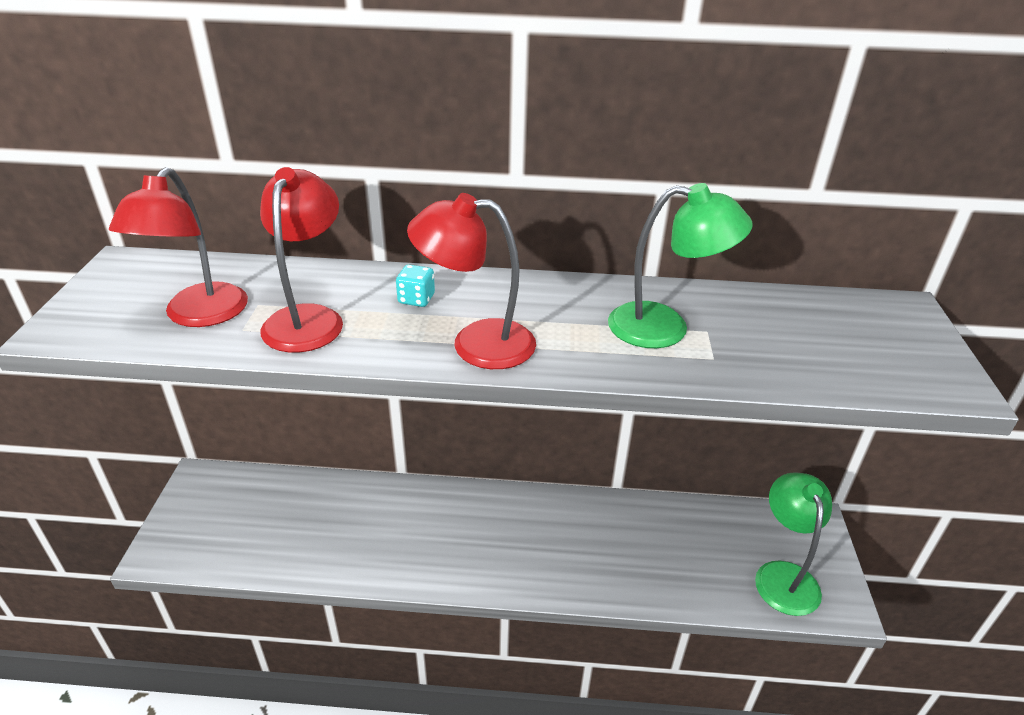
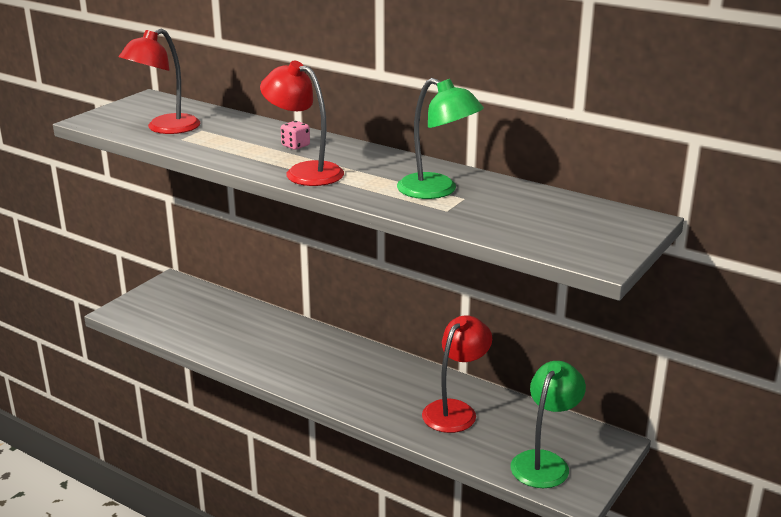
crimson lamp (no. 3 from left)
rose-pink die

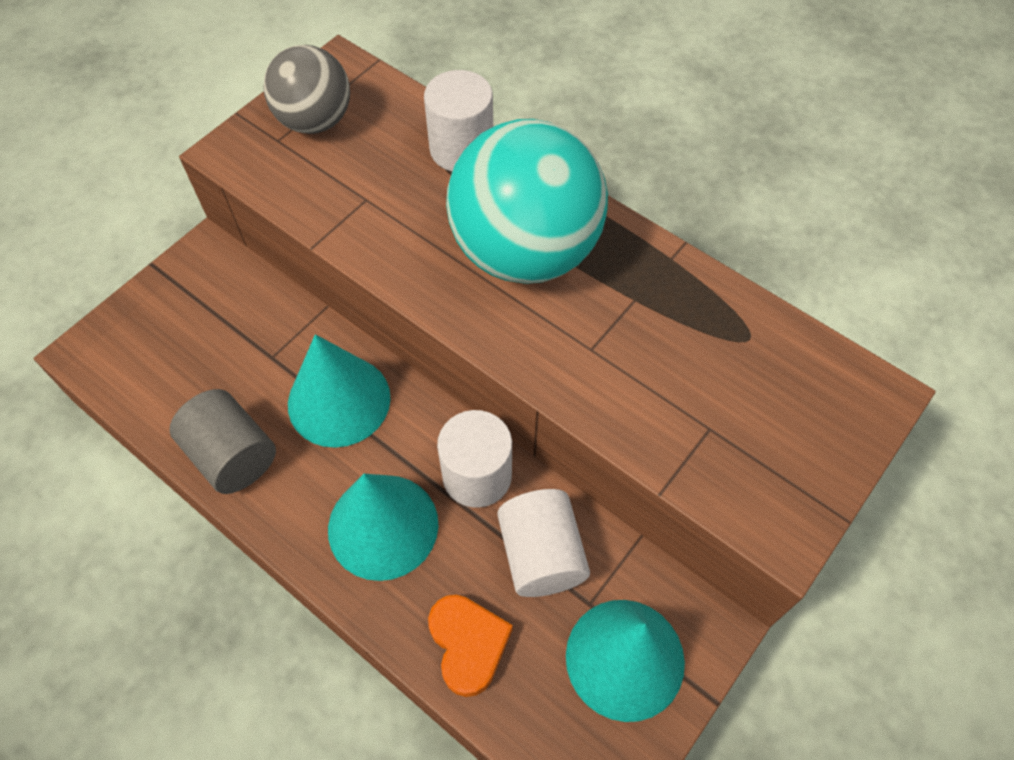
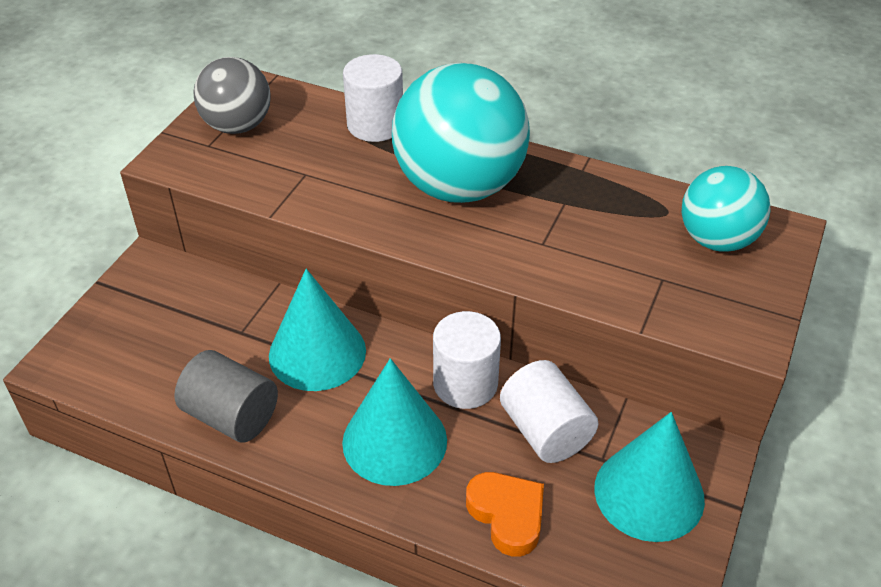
teal sphere (no. 2 from left)

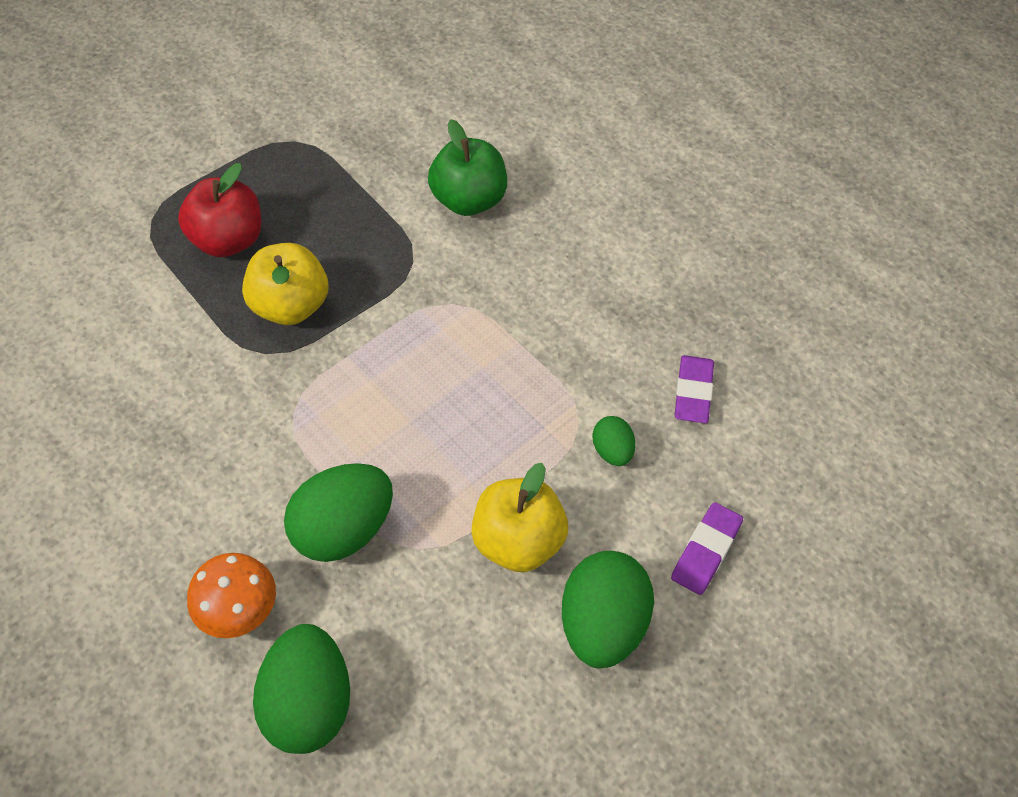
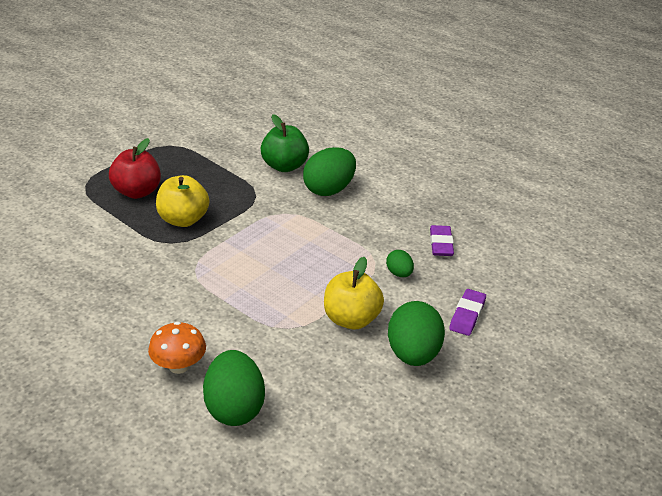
green toy egg (no. 2 from left)

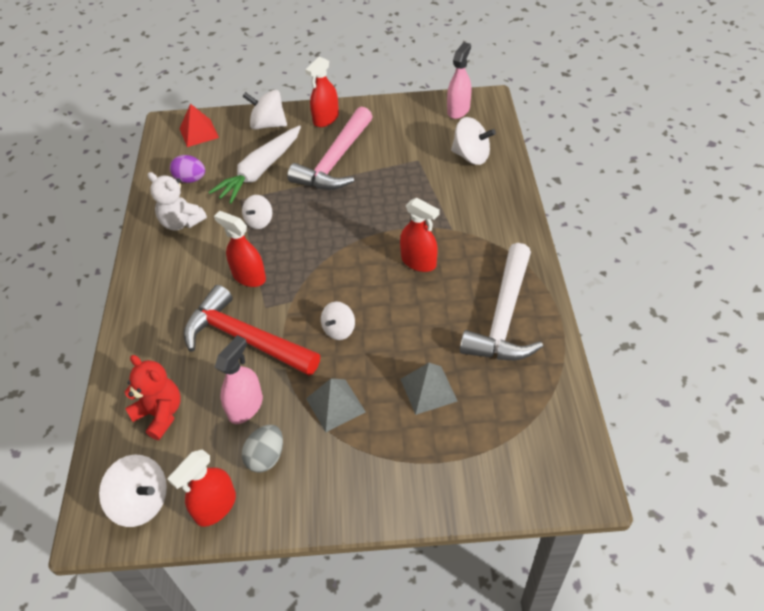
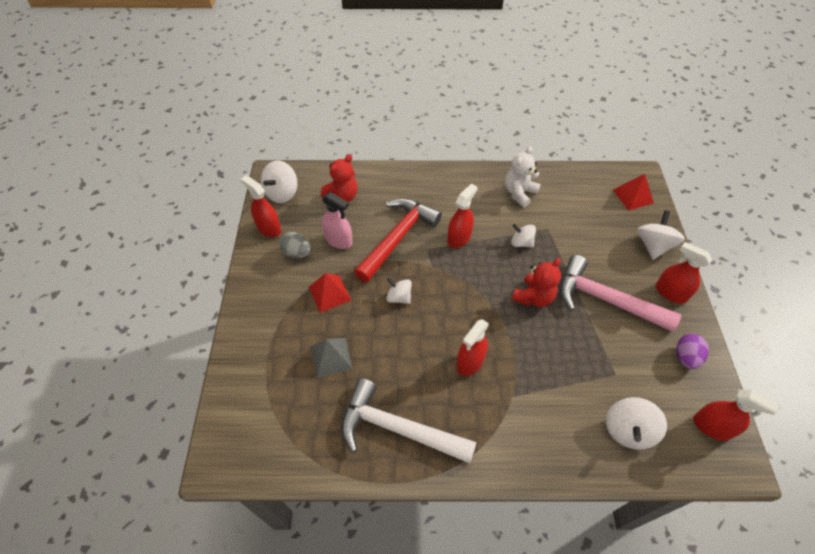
crimson spray cleaner (no. 5 from left)
pure white root vegetable
purple toy egg
crimson pyramid shape (no. 1 from left)
crimson stuffed bear (no. 2 from left)

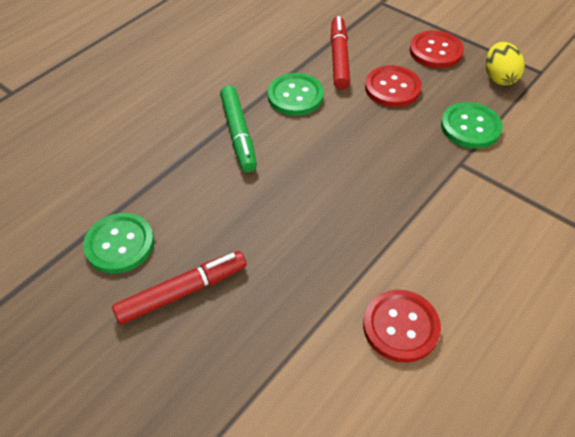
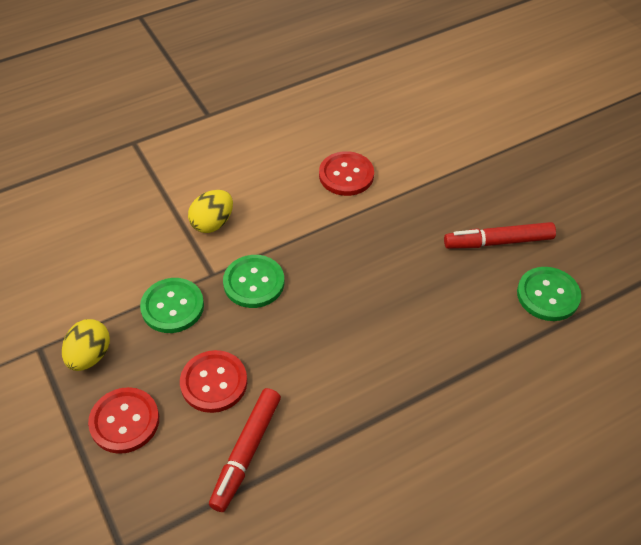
green shirt button (no. 2 from left)
green marker
bright yellow toy egg (no. 2 from left)

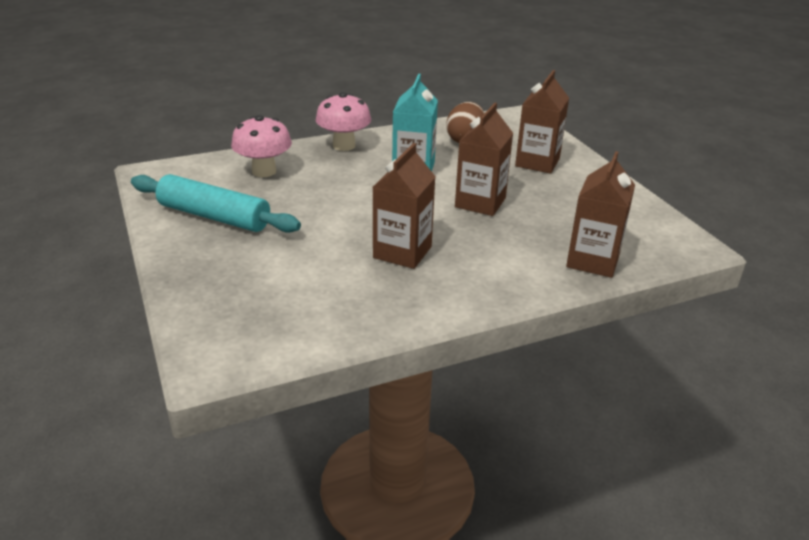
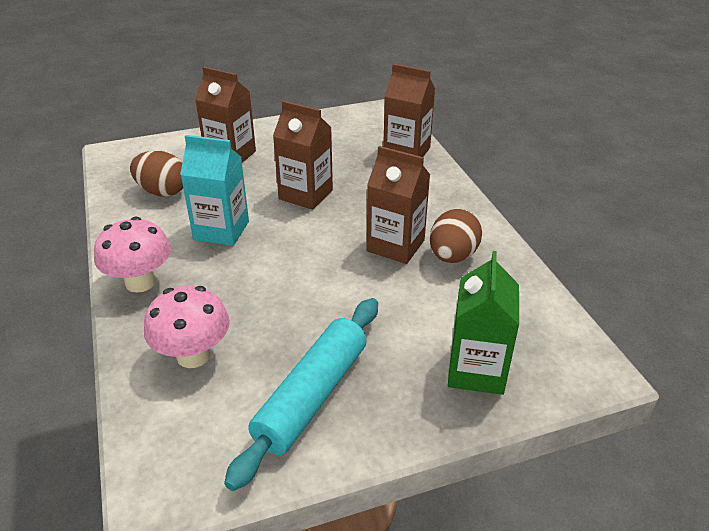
russet toy egg (no. 2 from left)
green juice carton

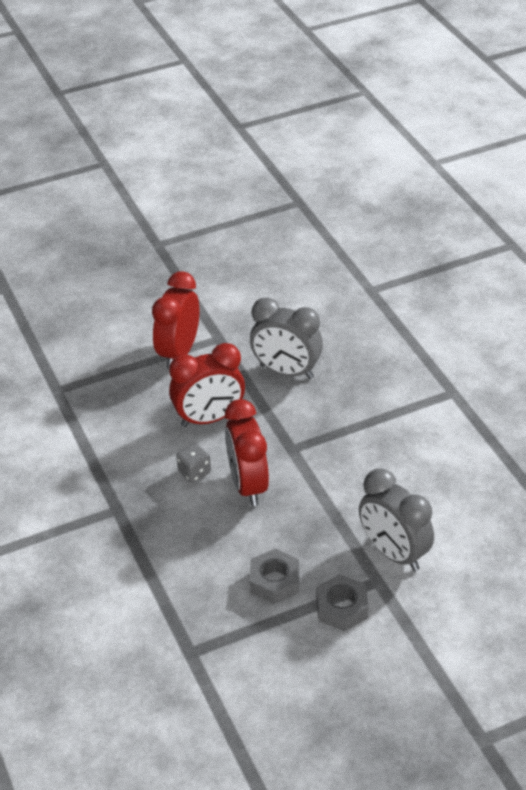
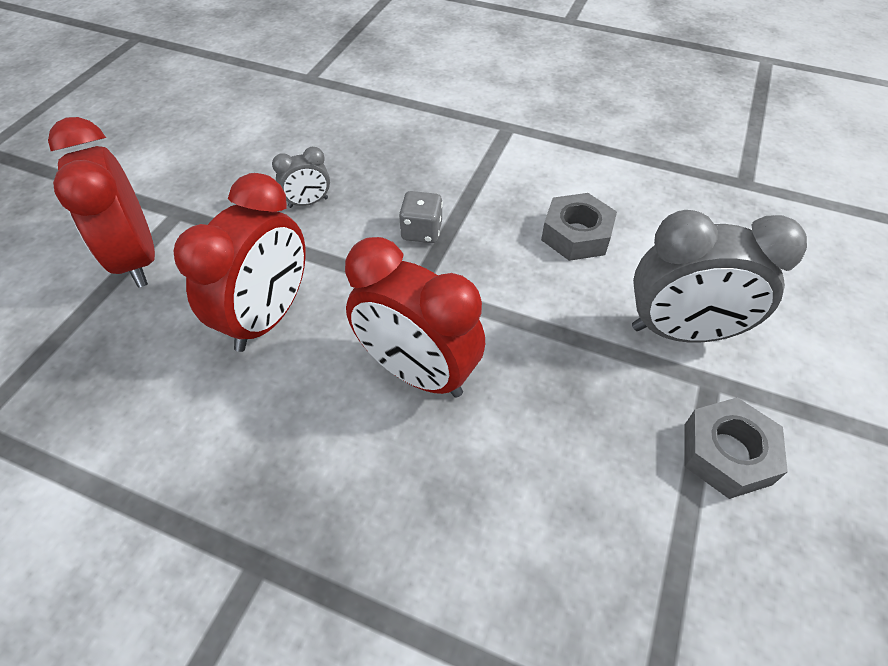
gray clock (no. 1 from left)
gray die
gray hex nut (no. 1 from left)

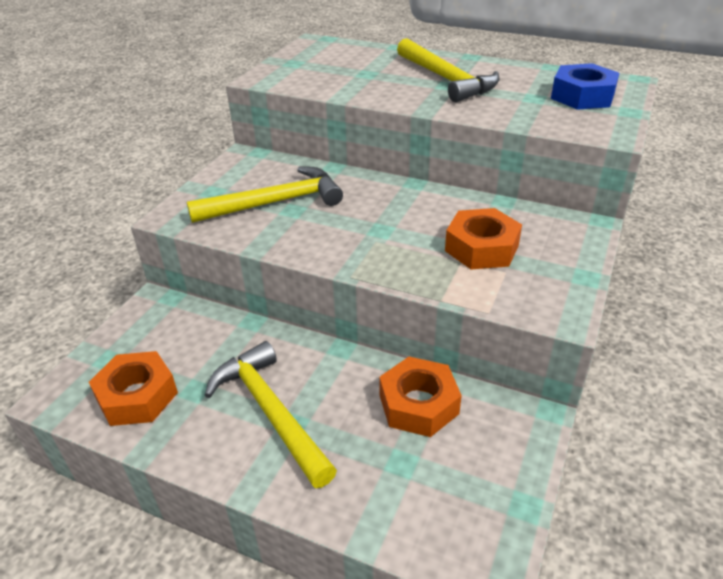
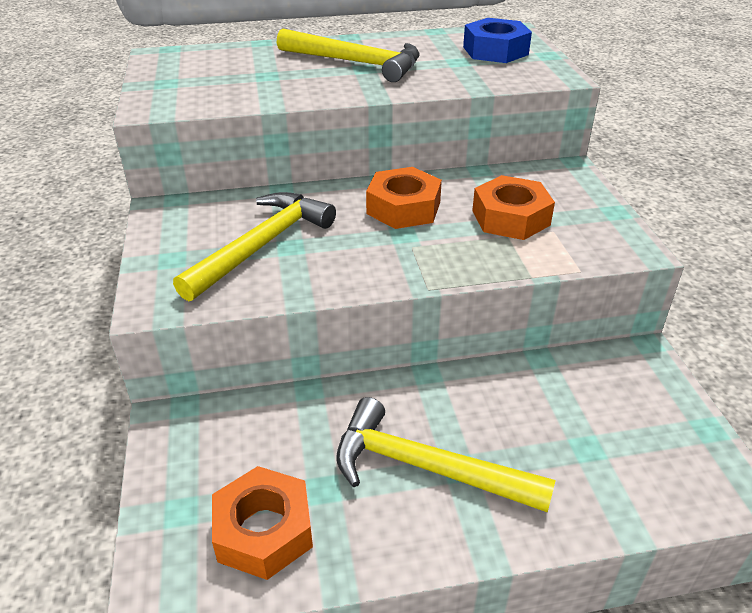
bright orange hex nut (no. 2 from left)

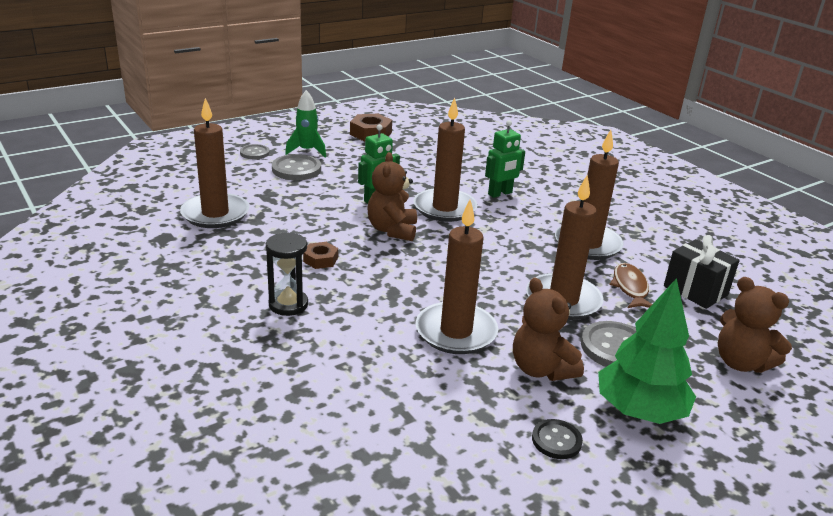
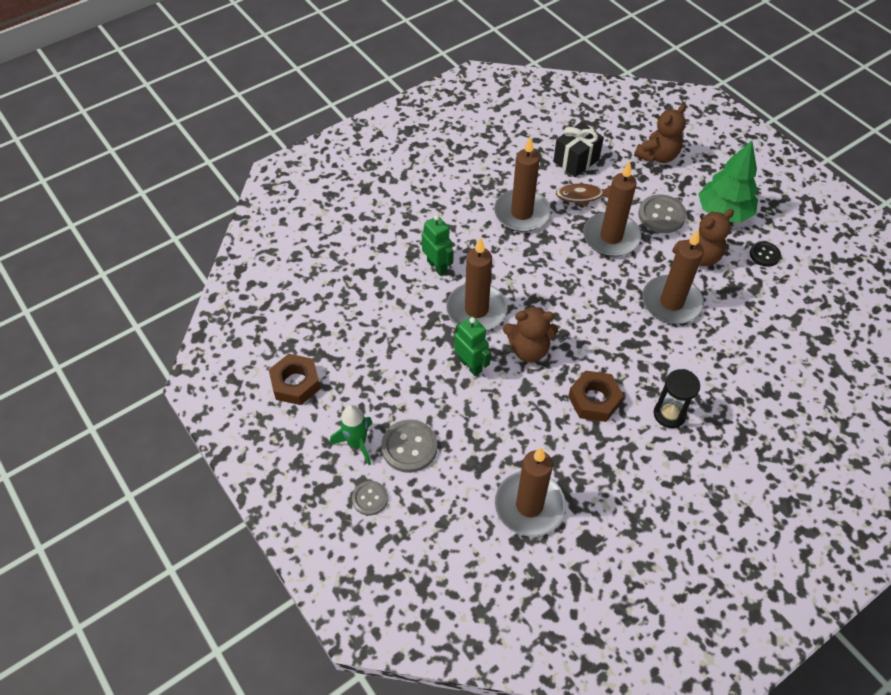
russet hex nut (no. 2 from left)

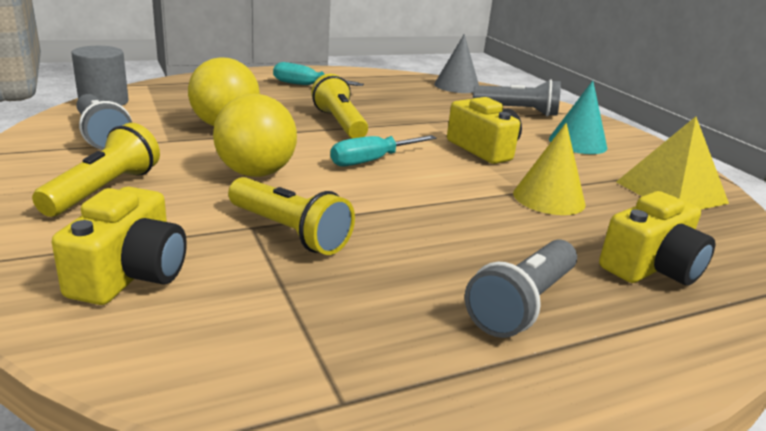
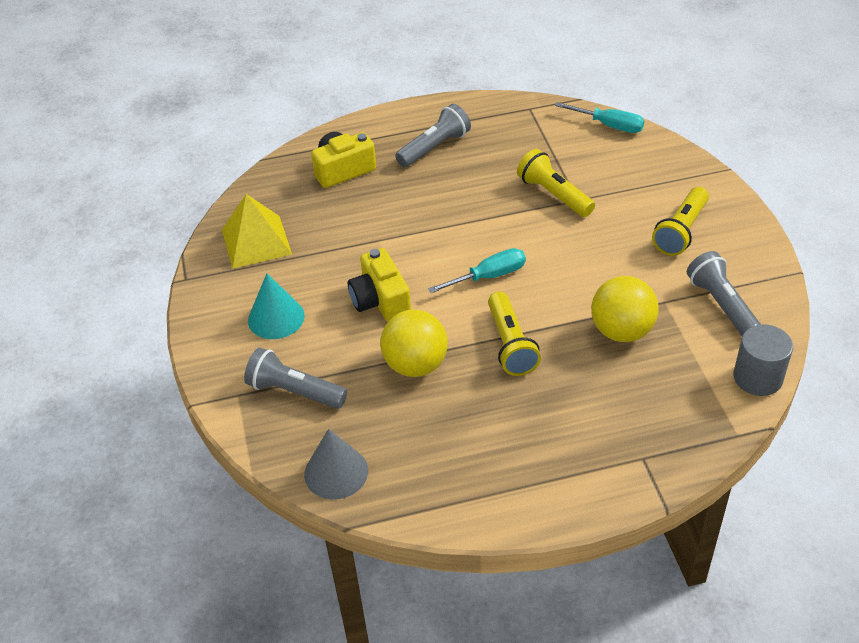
teal hand screwdriver (no. 2 from left)
bright yellow sphere (no. 1 from left)
bright yellow cone
bright yellow photo camera (no. 1 from left in the first image)

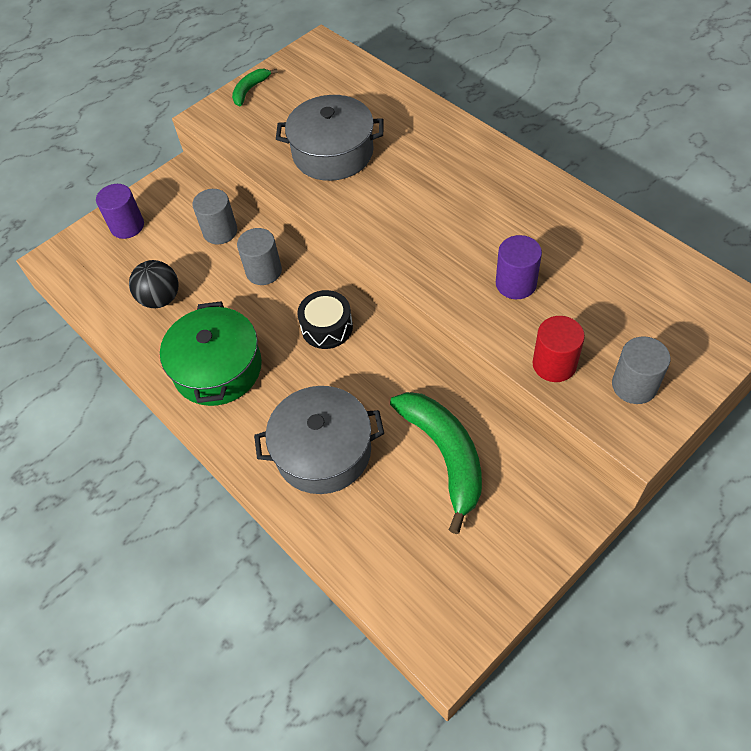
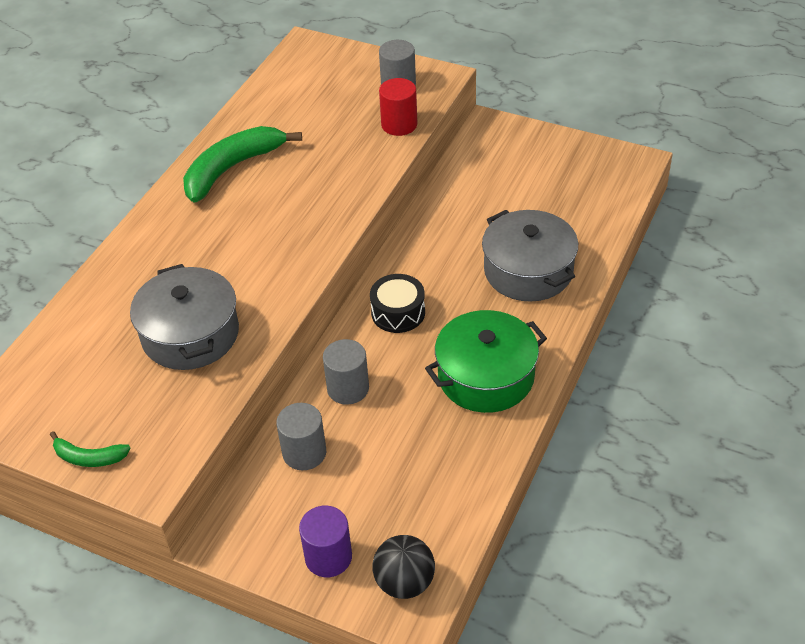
purple solid cylinder (no. 2 from left in the first image)
ebony sphere
green banana (no. 2 from left)

